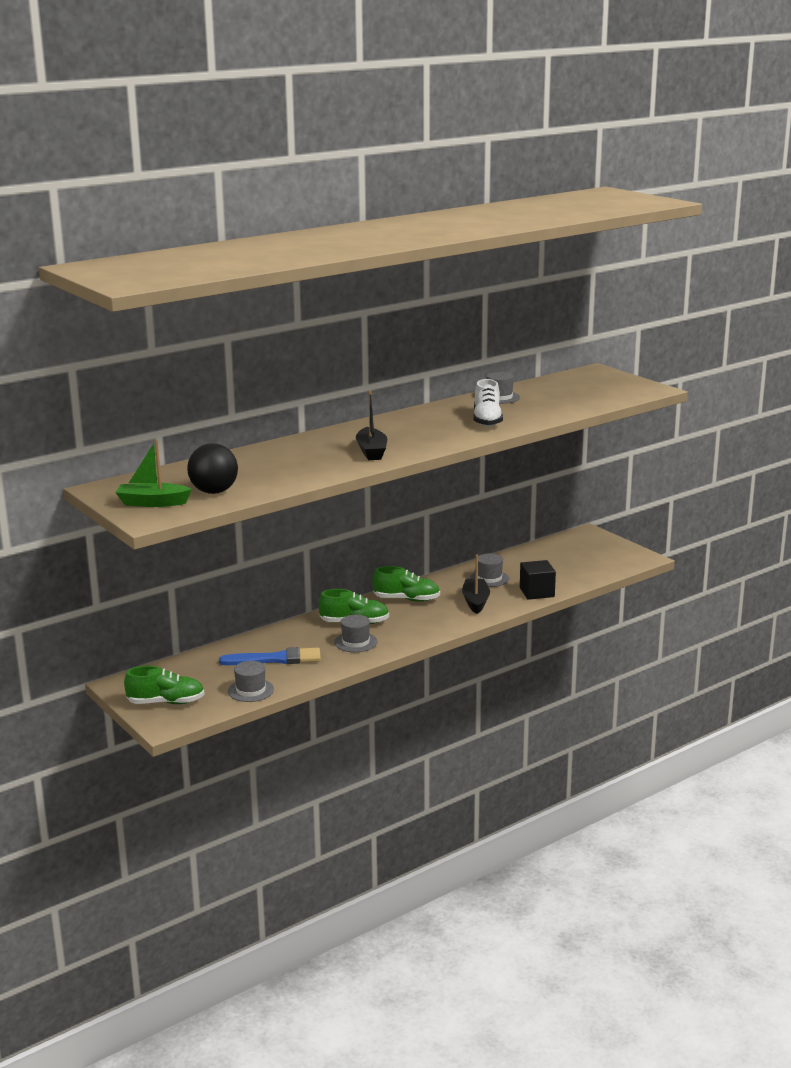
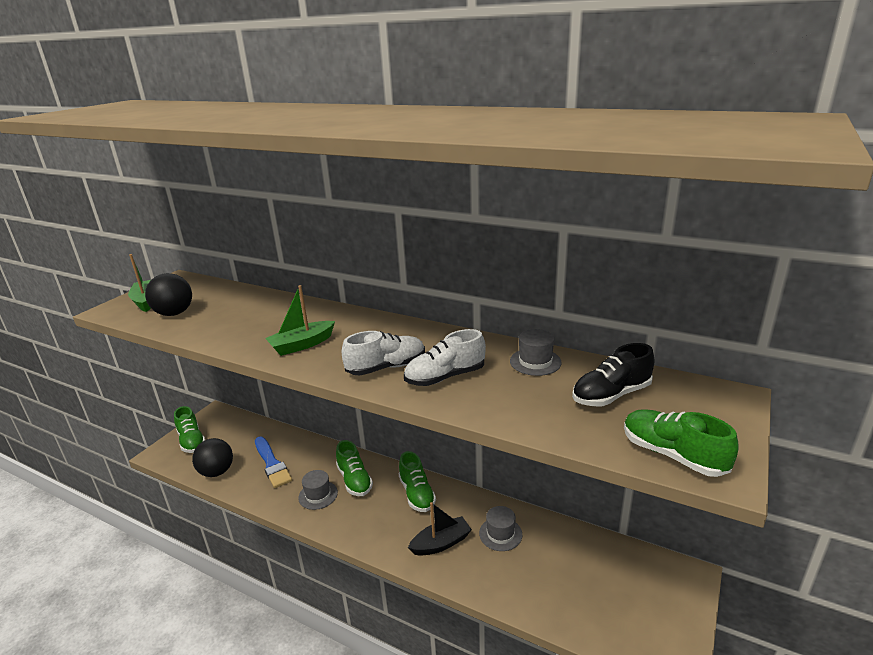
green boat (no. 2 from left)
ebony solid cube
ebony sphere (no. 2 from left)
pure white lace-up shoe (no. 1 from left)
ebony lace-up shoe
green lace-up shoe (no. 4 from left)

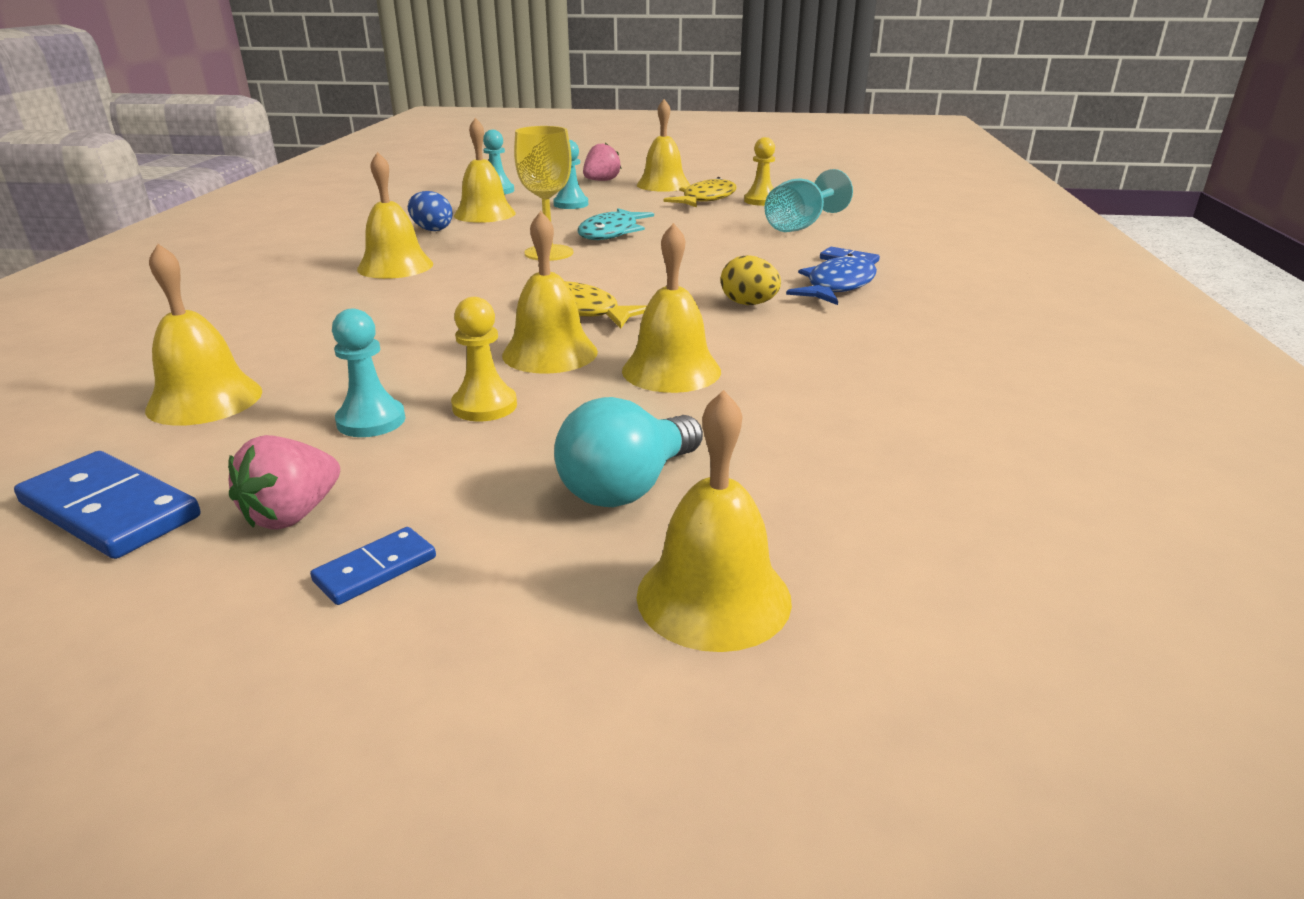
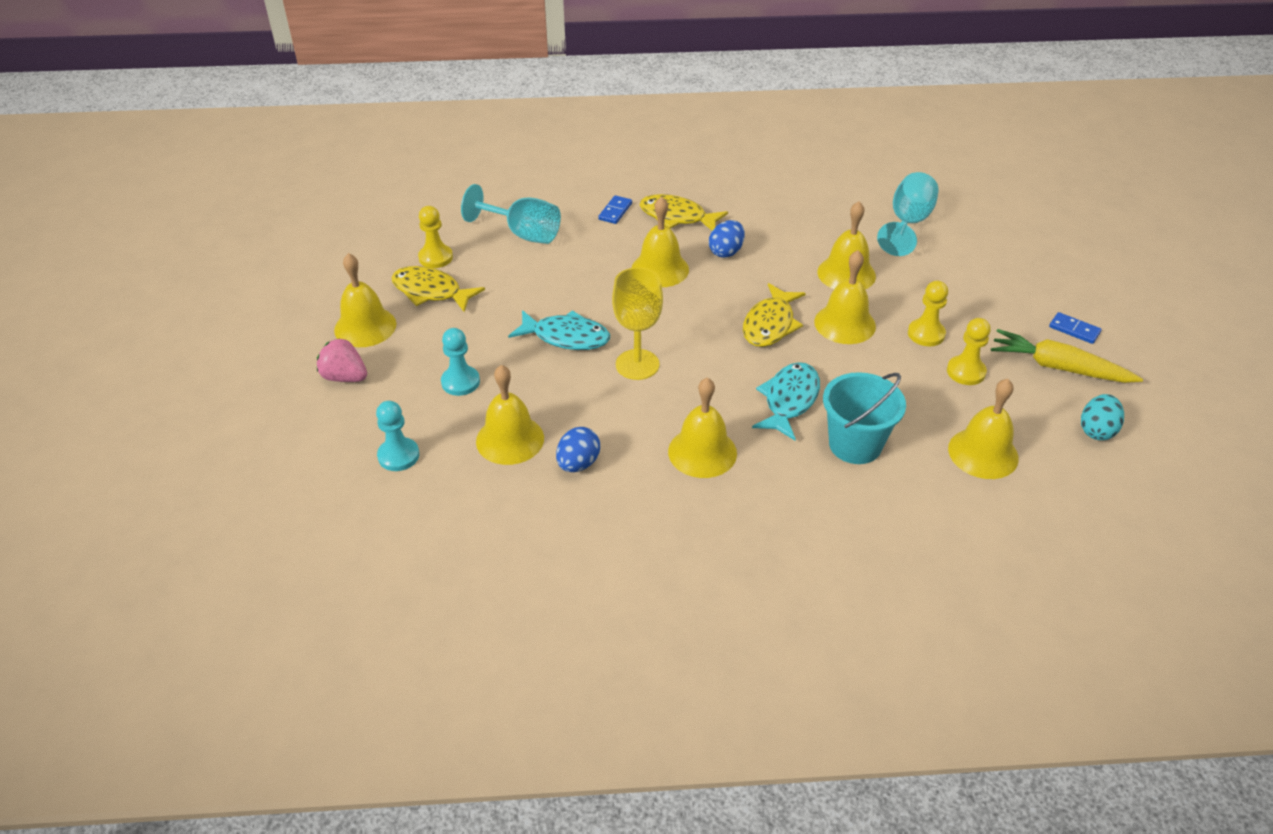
bright yellow fish figure (no. 2 from left)
blue toy egg (no. 2 from left)
bright yellow chess pawn (no. 3 from left)
bright yellow hand bell (no. 3 from left)
teal lightbulb
bright yellow root vegetable
teal toy egg
teal goblet (no. 2 from left)
teal fish figure (no. 2 from left)
teal pail

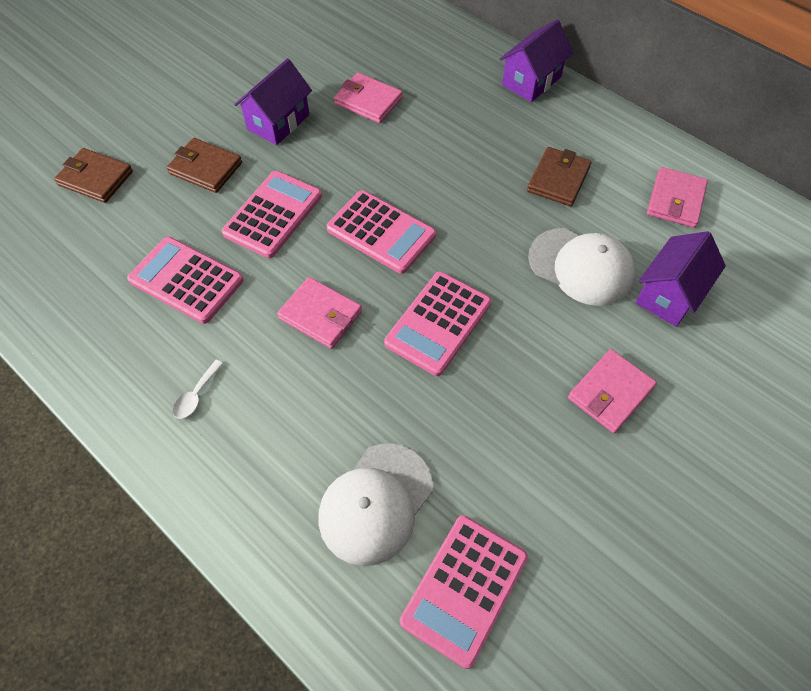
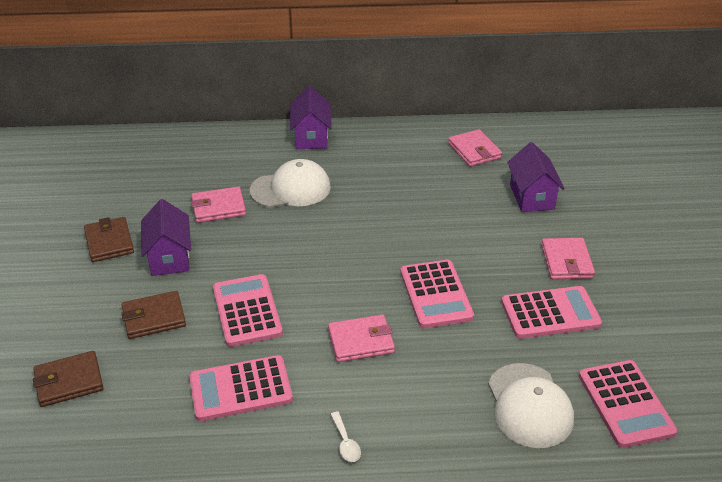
russet wallet (no. 2 from left)
rose-pink adding machine (no. 4 from left)
pure white baseball cap (no. 1 from left)

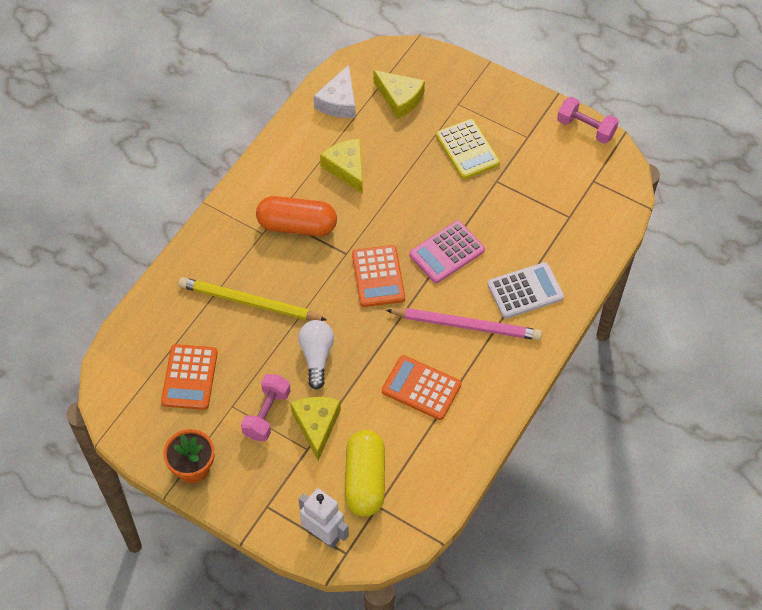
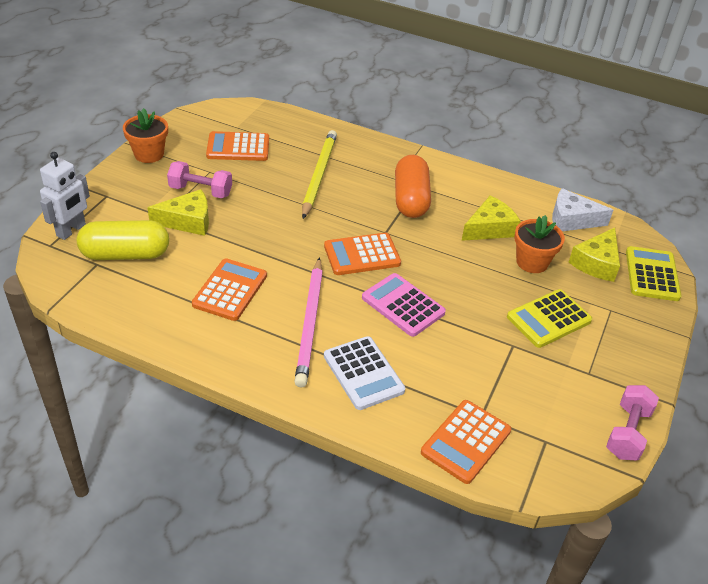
pure white lightbulb
bright orange flower pot (no. 2 from left)
bright yellow adding machine (no. 2 from left)
bright orange adding machine (no. 4 from left)

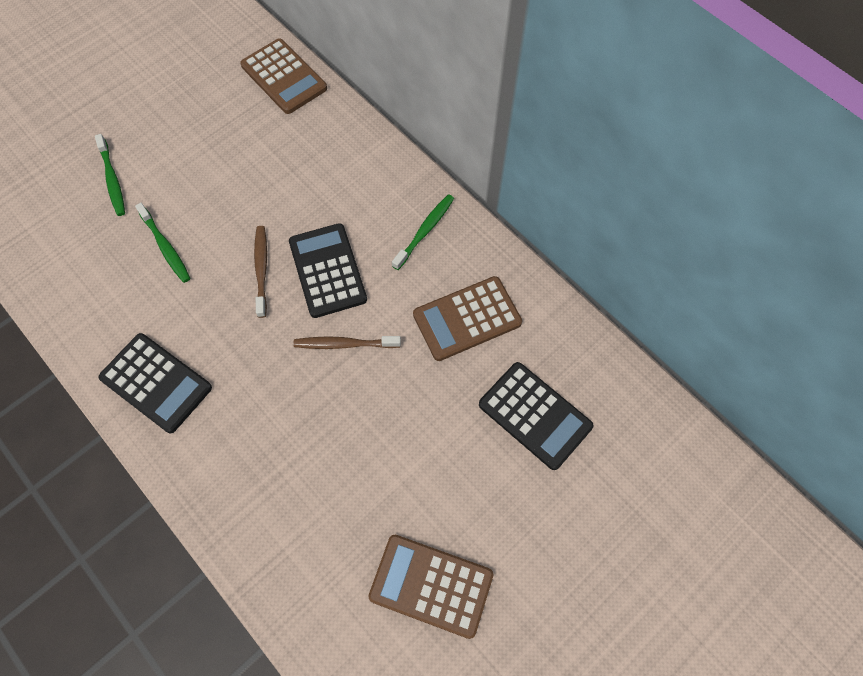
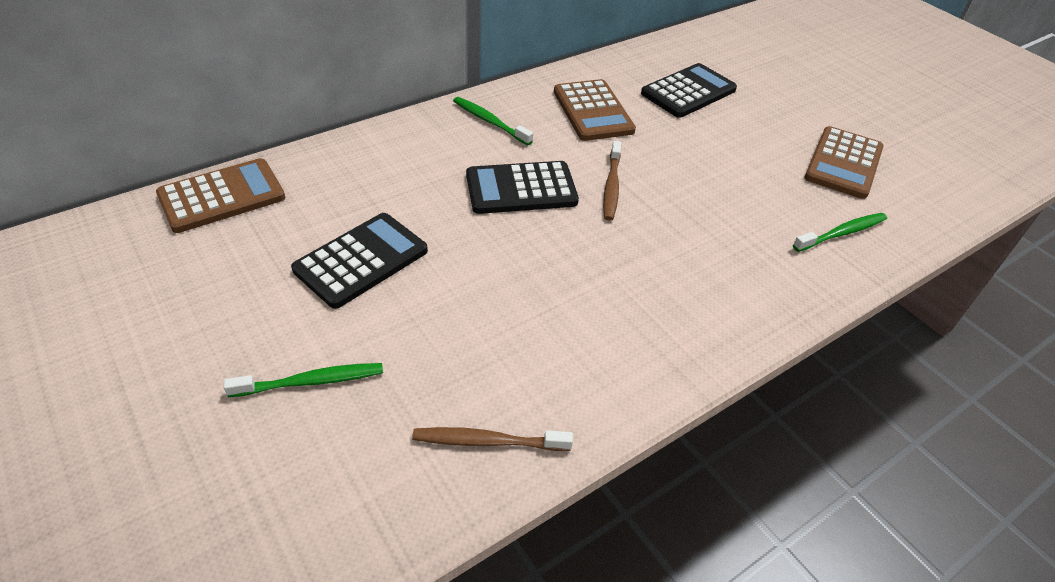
green toothbrush (no. 3 from left)
russet toothbrush (no. 1 from left)
ebony adding machine (no. 1 from left)

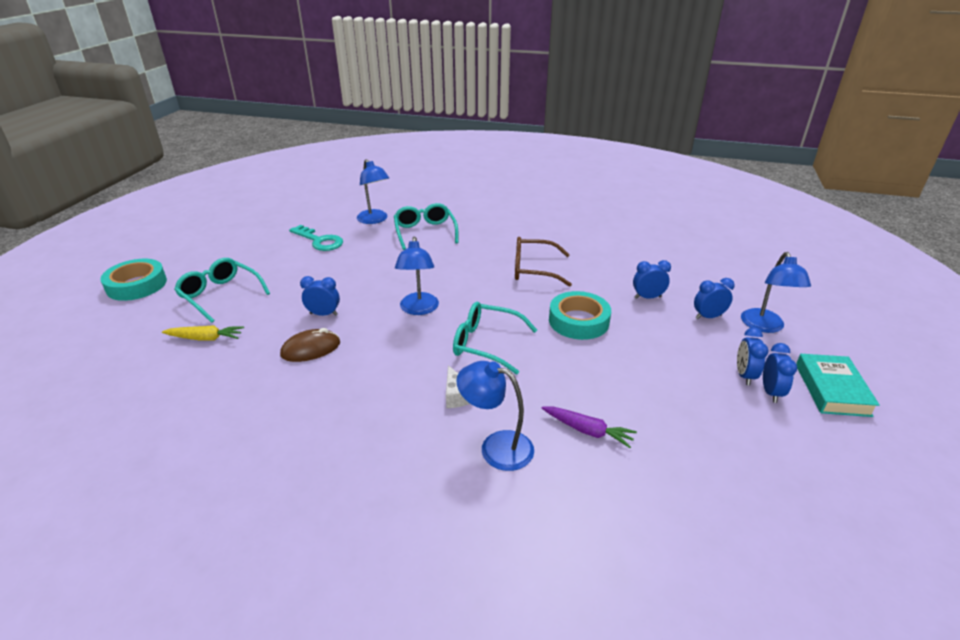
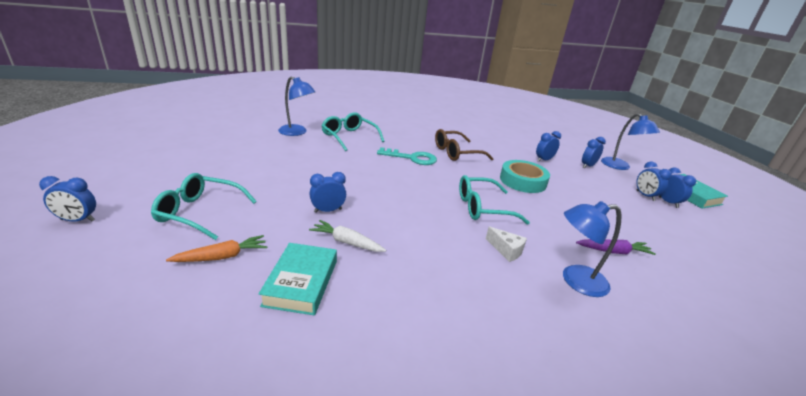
teal key
blue lamp (no. 2 from left in the first image)
blue clock (no. 1 from left)
bright orange root vegetable
pure white root vegetable
teal book (no. 1 from left)

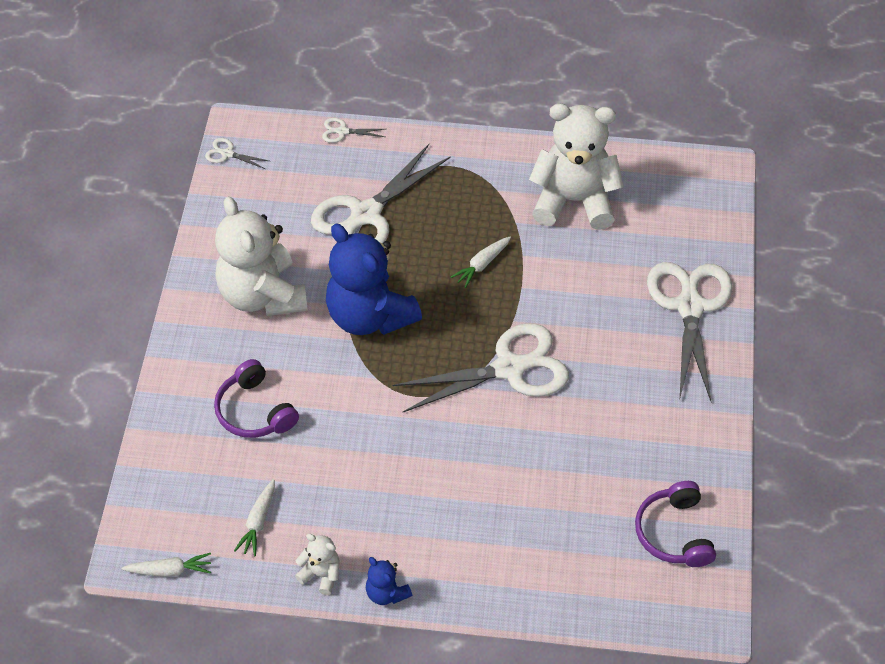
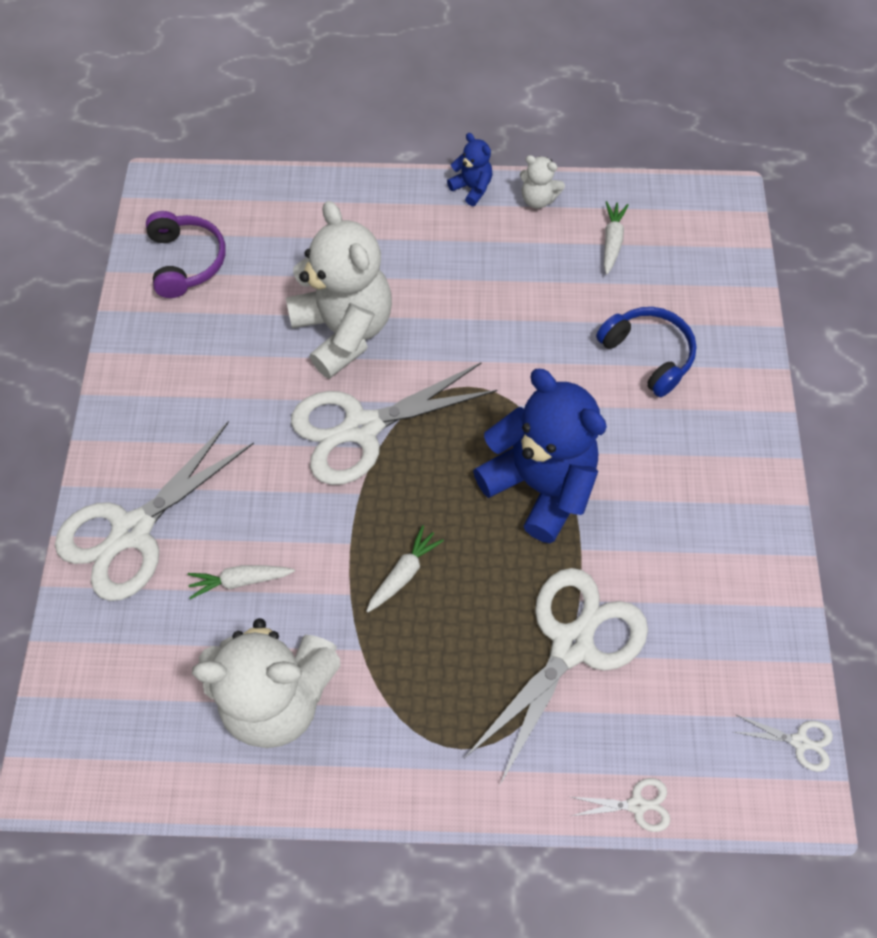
pure white stuffed bear (no. 2 from left)
pure white scissors (no. 1 from left)
blue headset
pure white root vegetable (no. 1 from left)

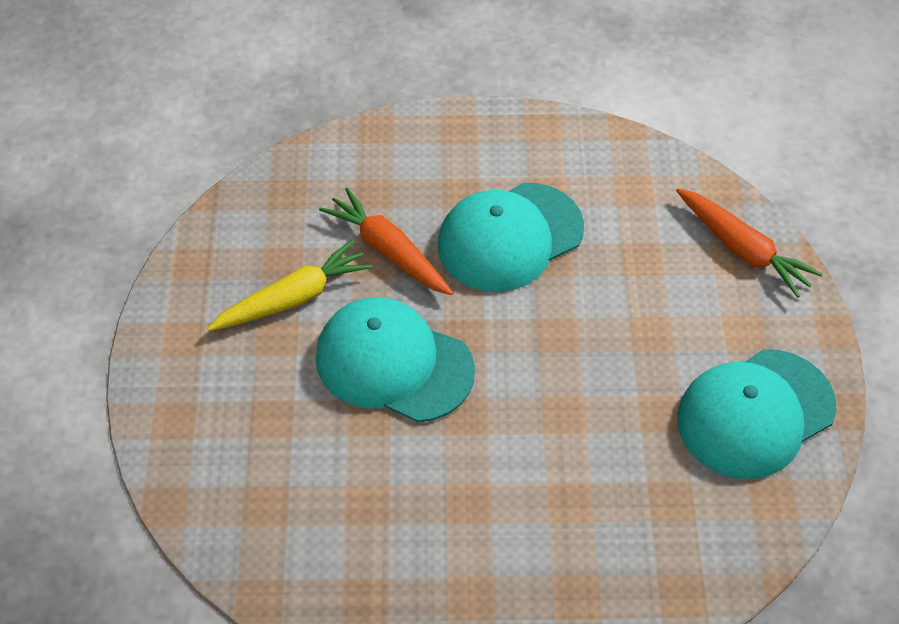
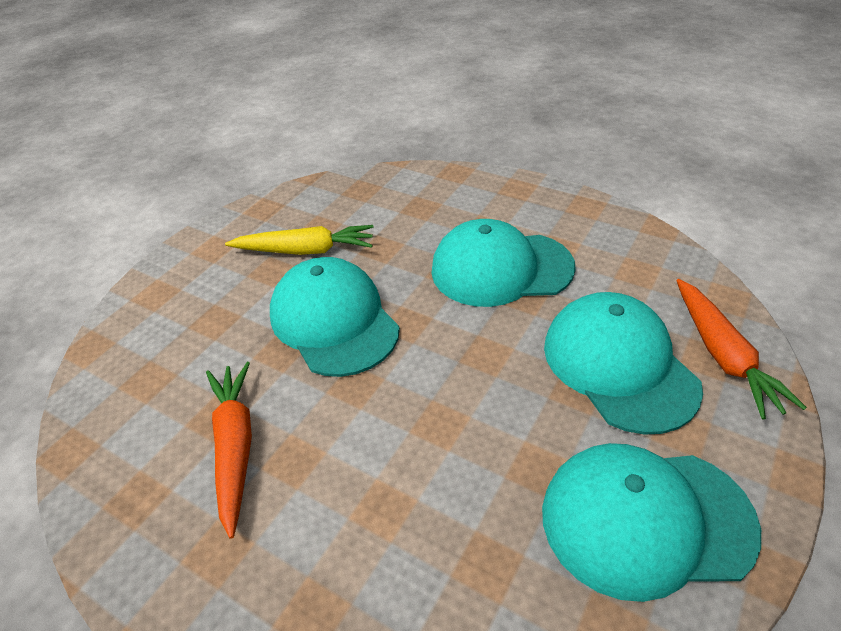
bright orange root vegetable (no. 1 from left)
teal baseball cap (no. 3 from left)

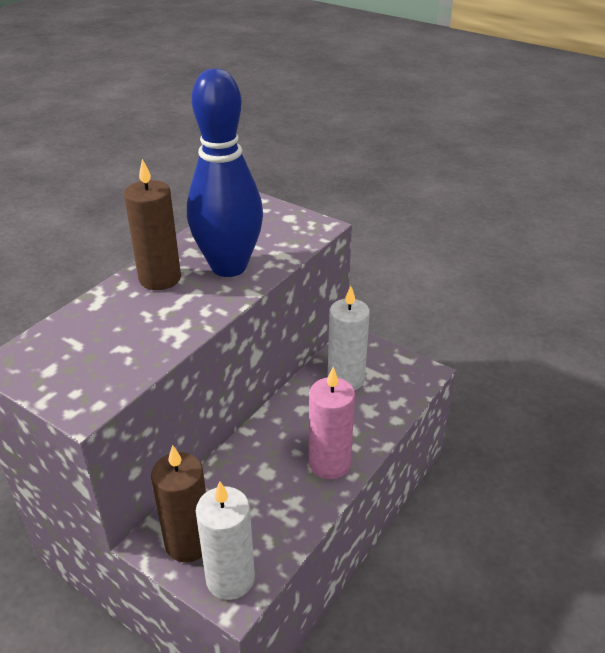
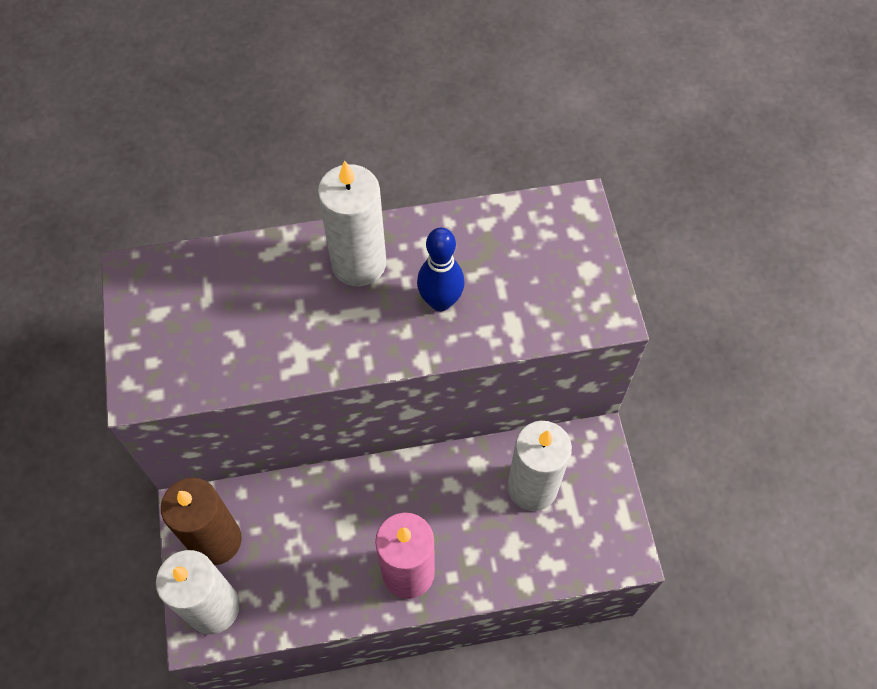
blue tenpin
pure white wax candle (no. 2 from left)

